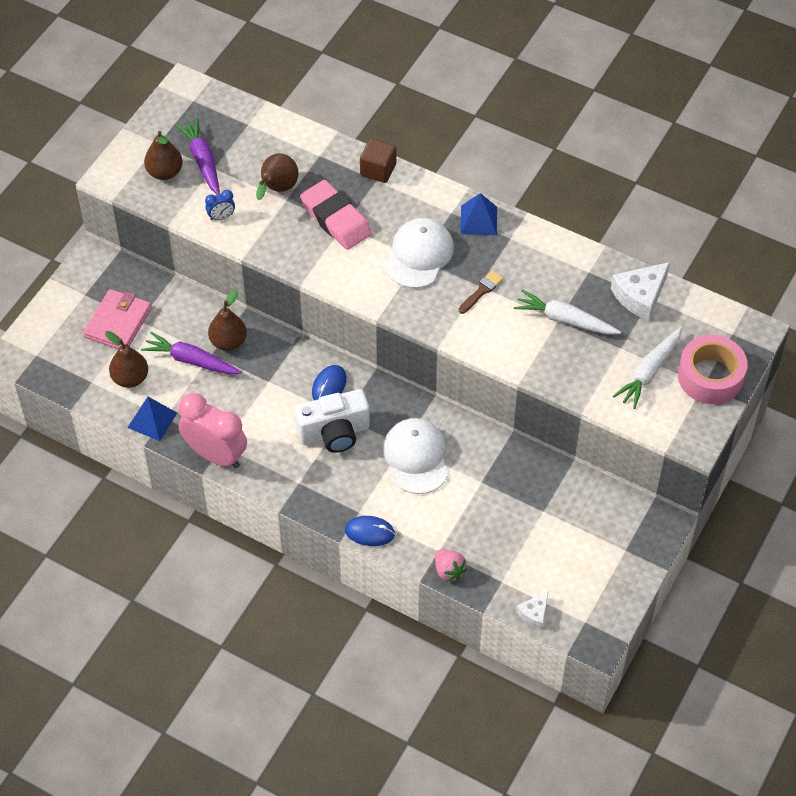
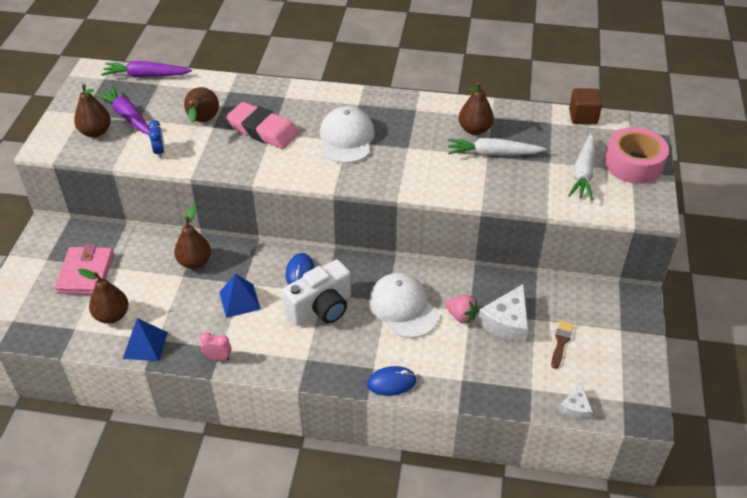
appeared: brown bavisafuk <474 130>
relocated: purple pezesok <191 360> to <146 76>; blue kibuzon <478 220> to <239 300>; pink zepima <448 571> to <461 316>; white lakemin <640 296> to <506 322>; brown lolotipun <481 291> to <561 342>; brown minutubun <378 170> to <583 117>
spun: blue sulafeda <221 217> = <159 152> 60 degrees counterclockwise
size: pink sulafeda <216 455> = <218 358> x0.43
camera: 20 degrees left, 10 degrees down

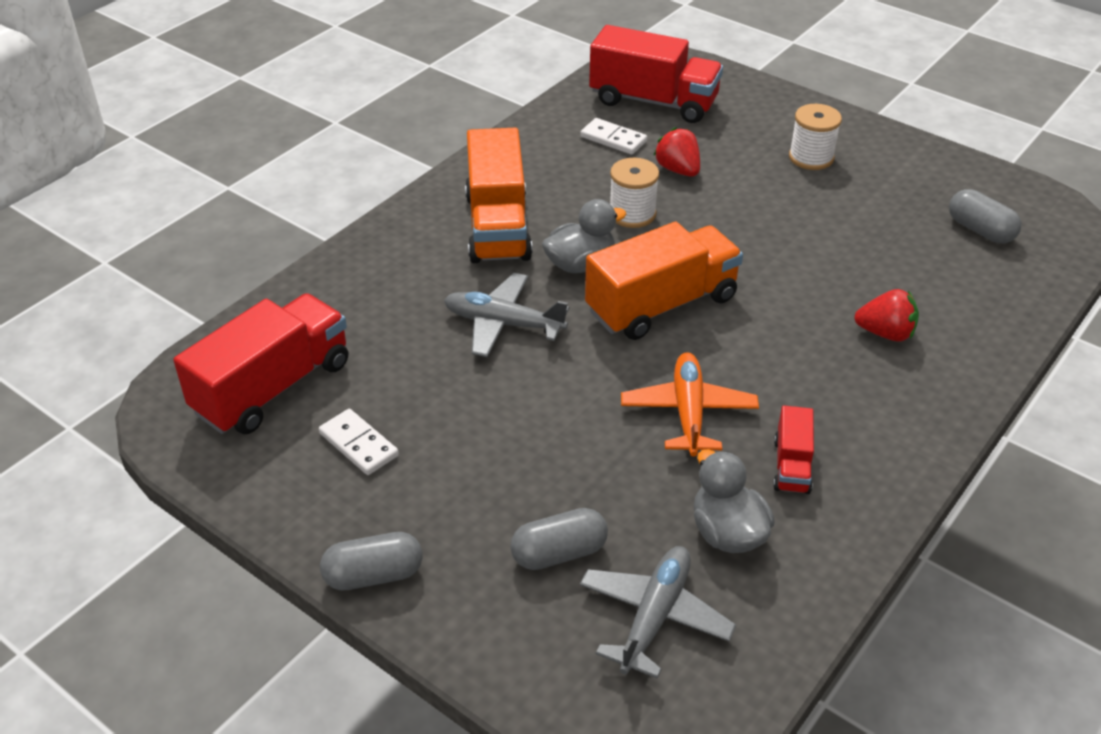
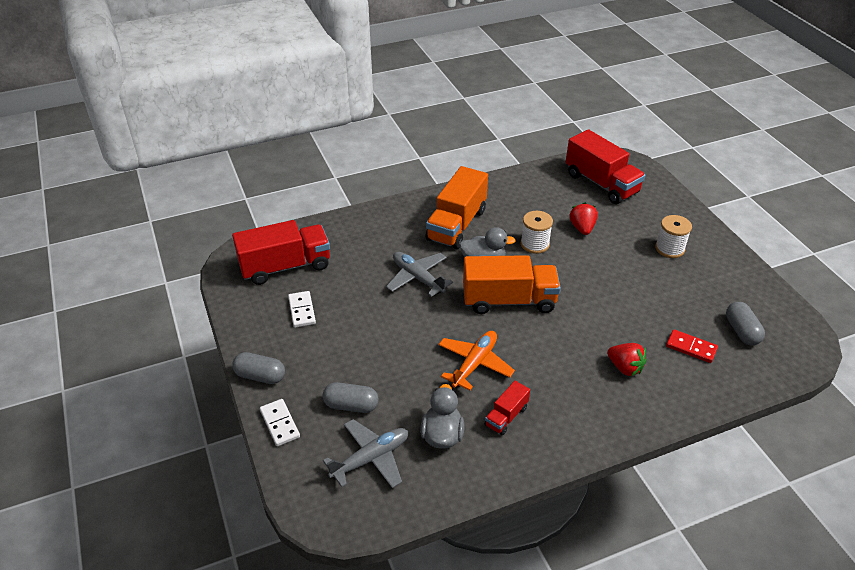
appeared: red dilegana <691 348>
relocated: white dilegana <613 139> to <279 424>
camera: 30 degrees right, 0 degrees up

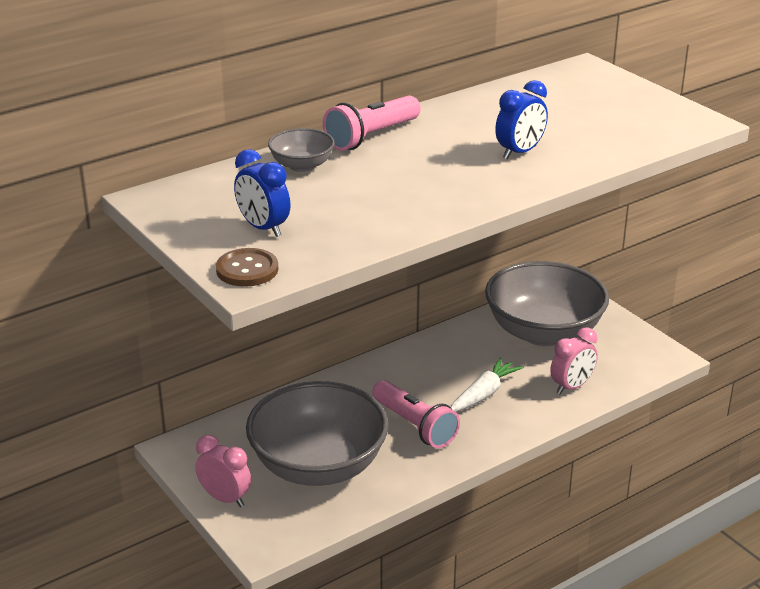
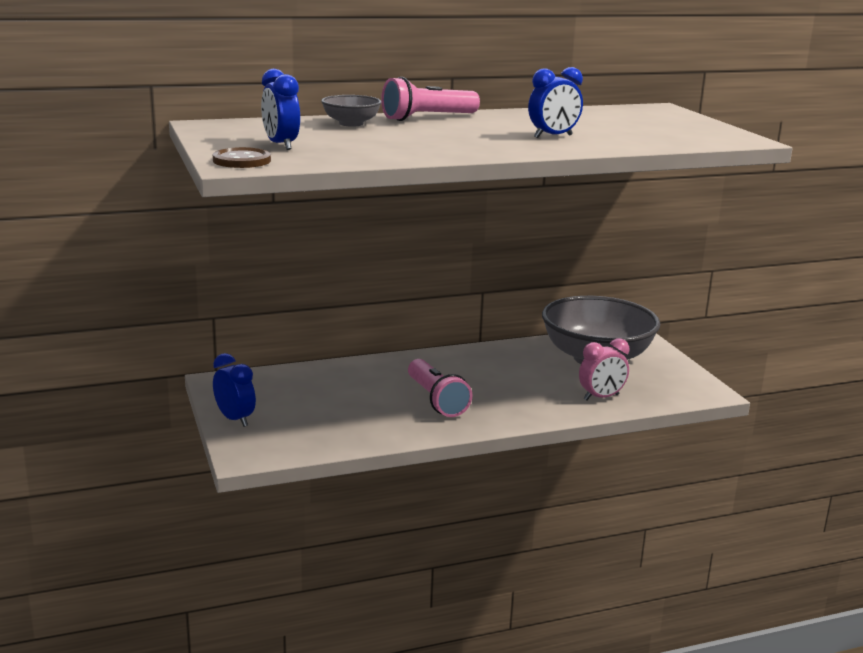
missing: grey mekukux <318 466>; white pezesok <483 394>
colour: pink sulafeda <225 498> to blue sulafeda <235 419>
camera: 15 degrees right, 10 degrees down

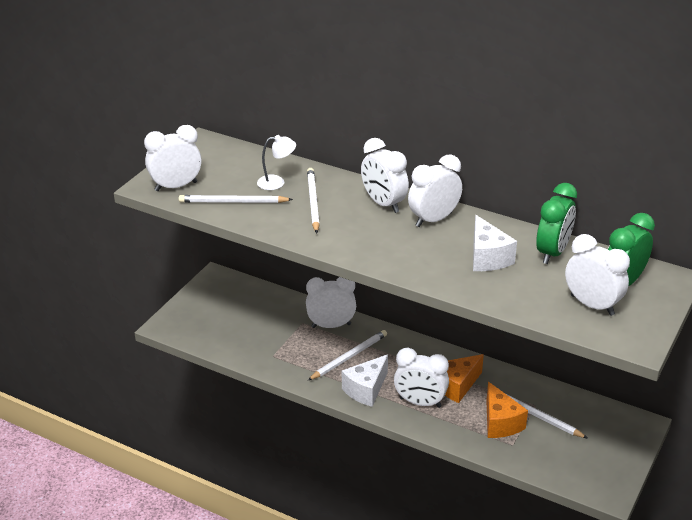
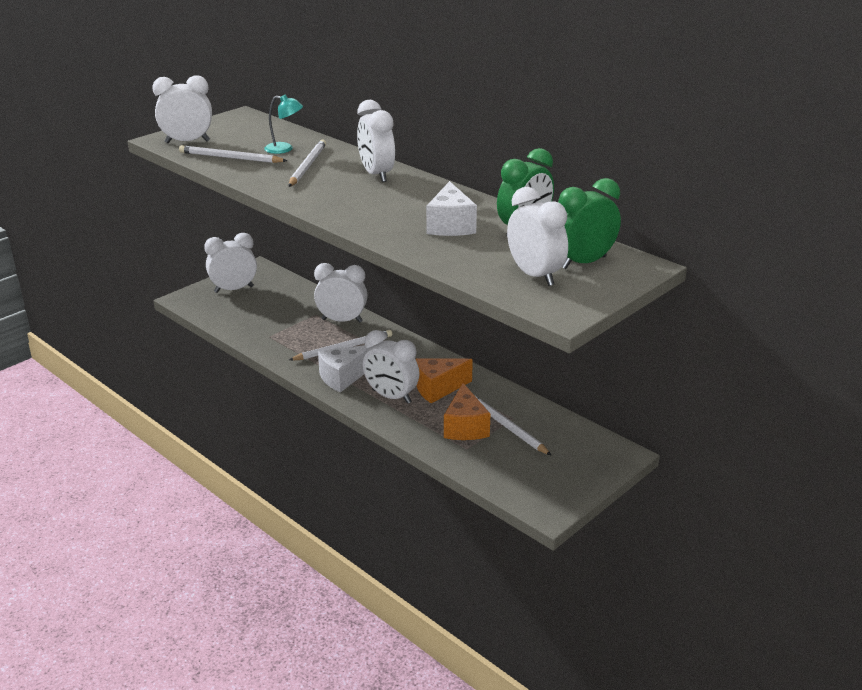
relocated: white sulafeda <433 220> to <234 289>
colour: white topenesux <277 182> to turquoise topenesux <284 149>
camera: 15 degrees right, 5 degrees down

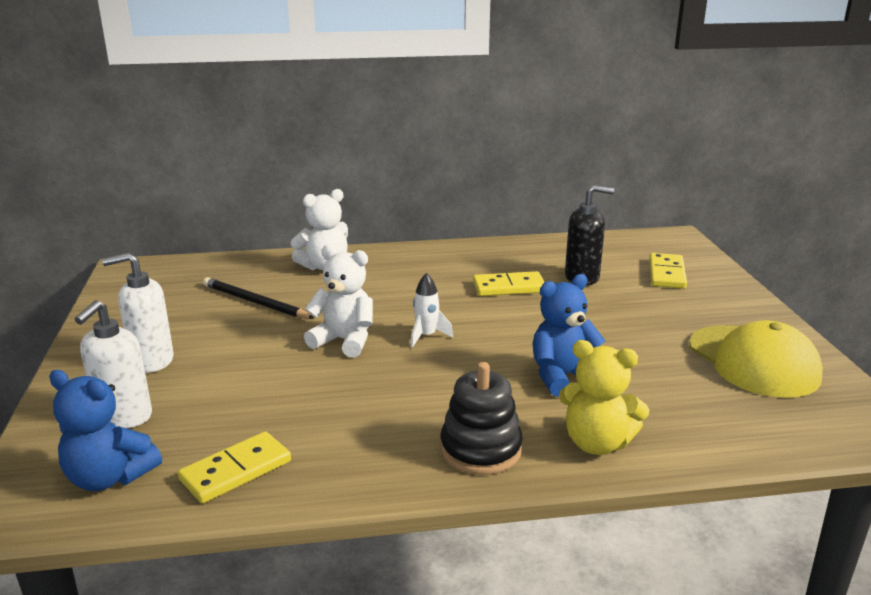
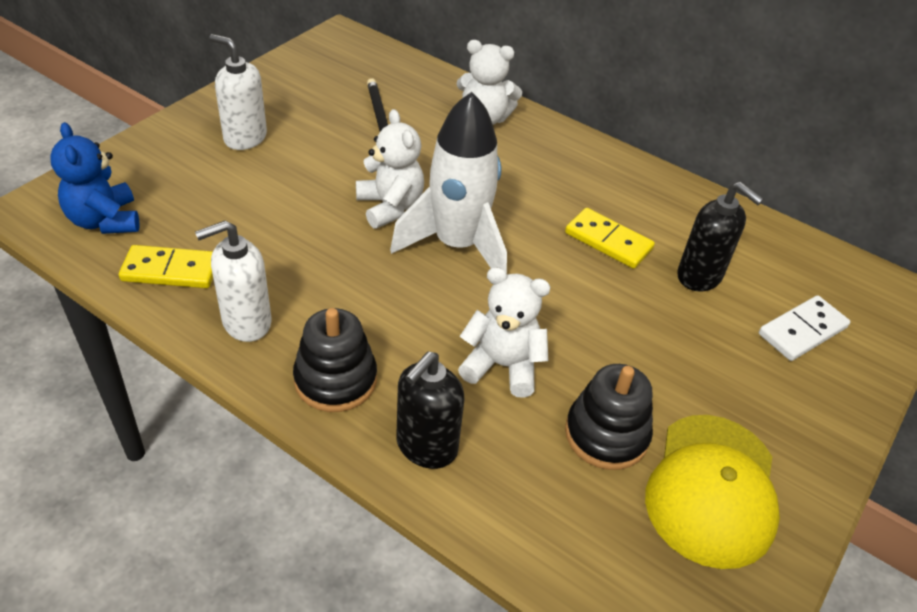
appeared: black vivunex <606 434>
relocated: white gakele <123 417> to <246 322>
exchanged: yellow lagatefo <597 443> to black gakele <426 446>
colour: blue lagatefo <562 377> to white lagatefo <502 366>; yellow dilegana <667 274> to white dilegana <802 331>
size: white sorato <426 336> = <457 245> x2.36
camera: 40 degrees right, 20 degrees up

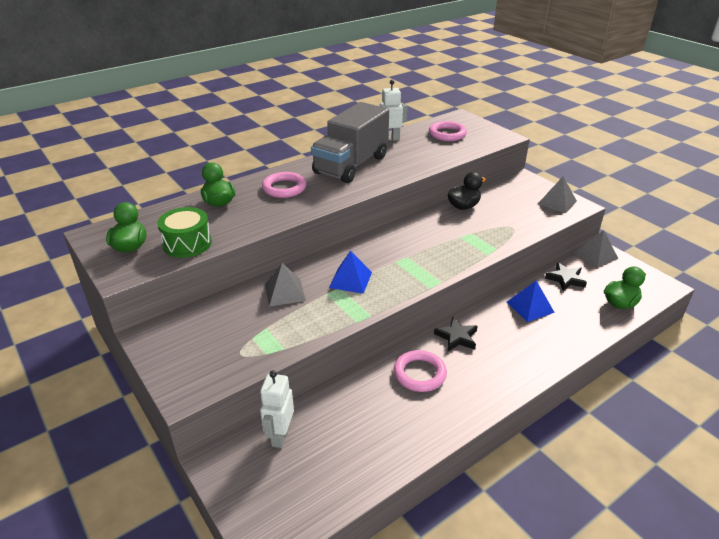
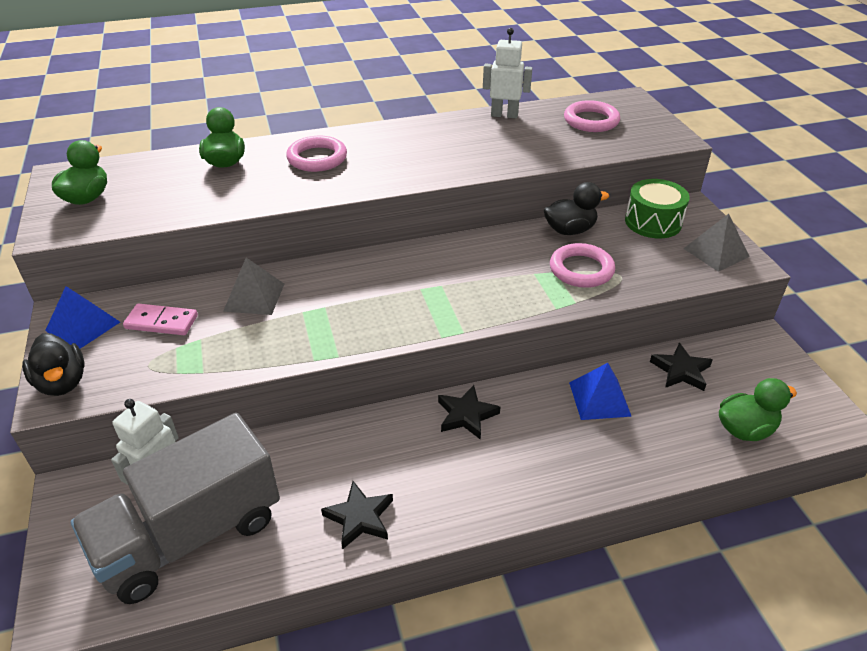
missing: grey kibuzon <596 255>
appeared: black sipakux <62 383>; pink dilegana <161 322>; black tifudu <360 518>
relocated: blue kibuzon <350 280> to <83 326>; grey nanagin <351 165> to <190 535>; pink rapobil <419 374> to <581 269>; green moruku <187 243> to <653 222>
camera: 20 degrees right, 5 degrees up

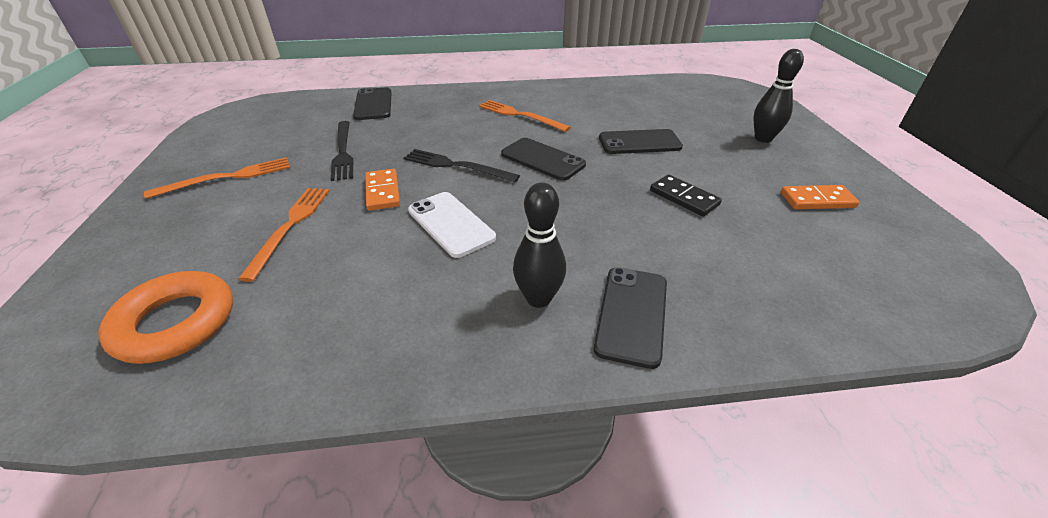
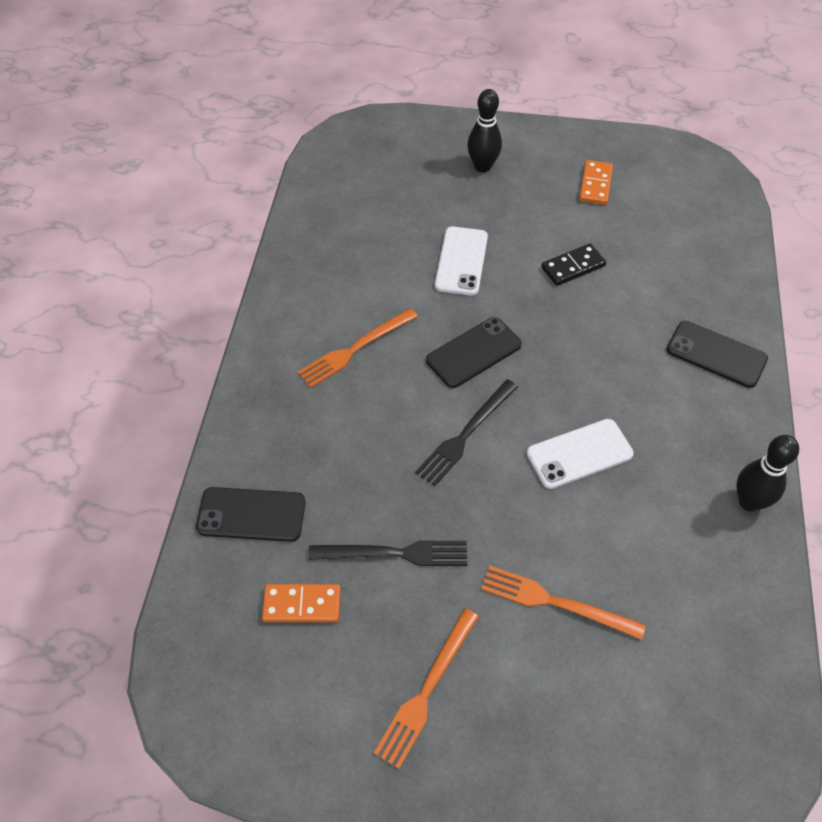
missing: orange rapobil <175 323>
relocated: orange dilegana <382 192> to <302 605>; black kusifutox <538 298> to <749 501>
colour: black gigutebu <639 142> to white gigutebu <461 261>
spun: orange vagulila <227 177> = <427 690> 135 degrees counterclockwise
camera: 75 degrees left, 15 degrees up

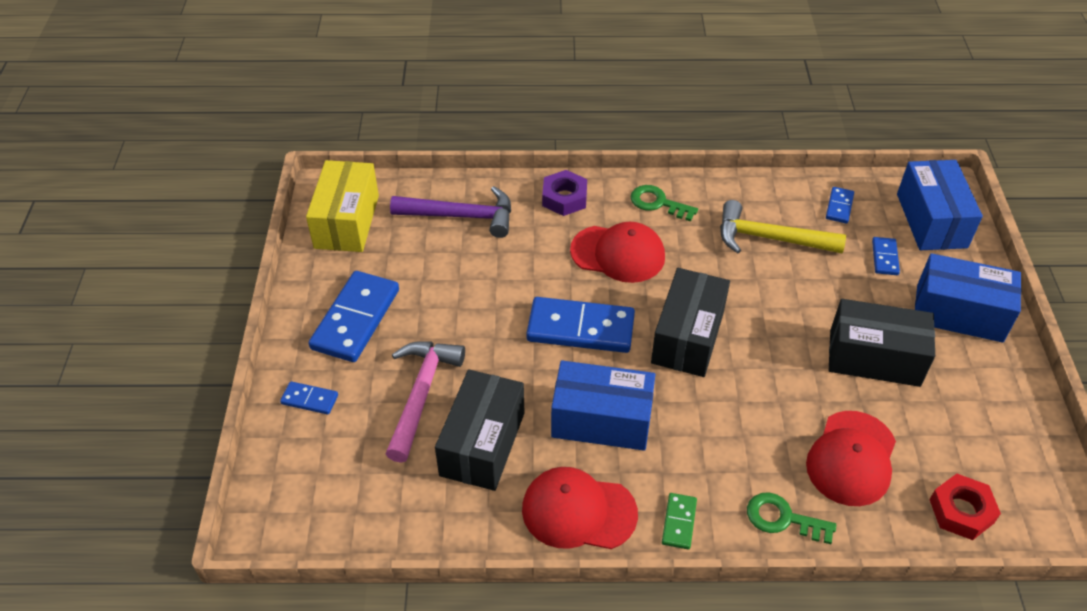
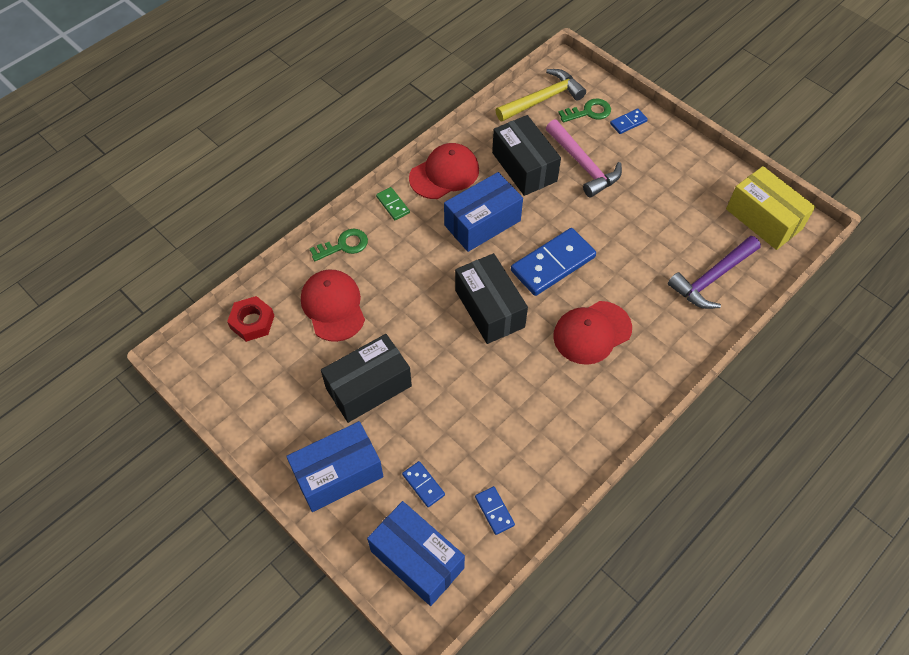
missing: blue dilegana <355 319>; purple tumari <564 198>
relocated: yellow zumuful <769 238> to <543 99>; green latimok <658 203> to <589 112>
camera: 135 degrees right, 10 degrees up

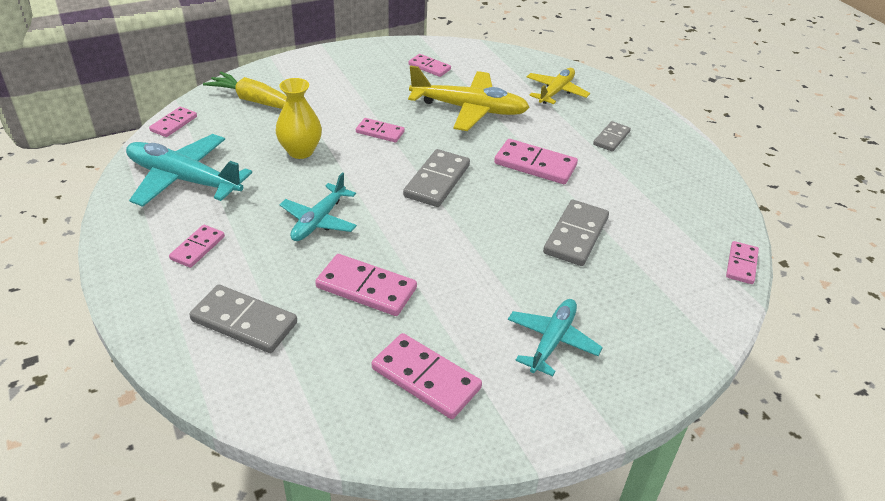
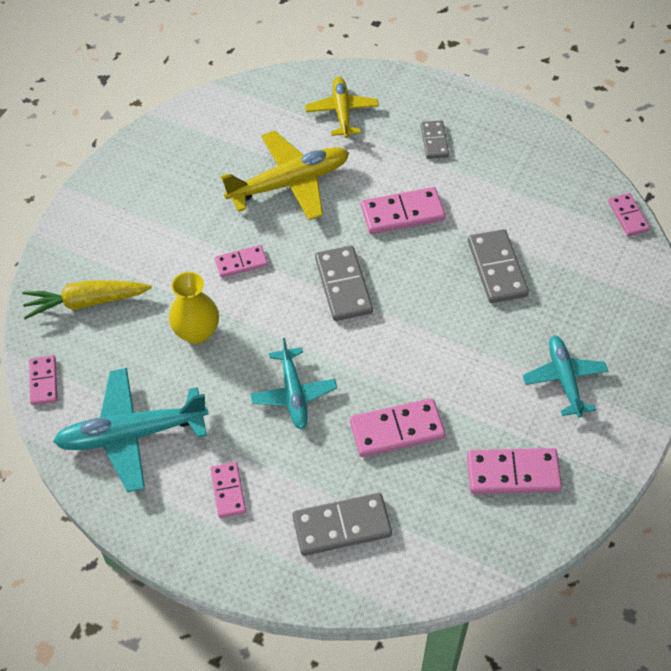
missing: pink dilegana <429 67>
camera: 35 degrees left, 15 degrees up

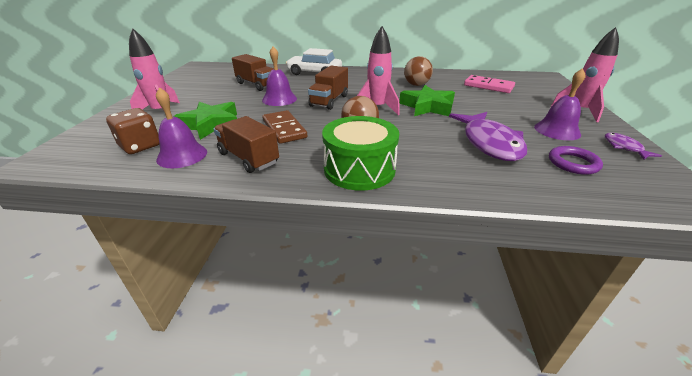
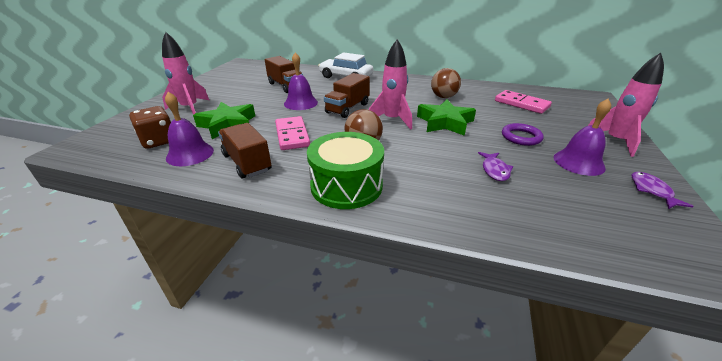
relocated: purple rapobil <573 163> to <521 137>
colour: brown dilegana <284 129> to pink dilegana <292 135>
size: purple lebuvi <489 143> = <494 170> x0.47
camera: 10 degrees right, 0 degrees up

